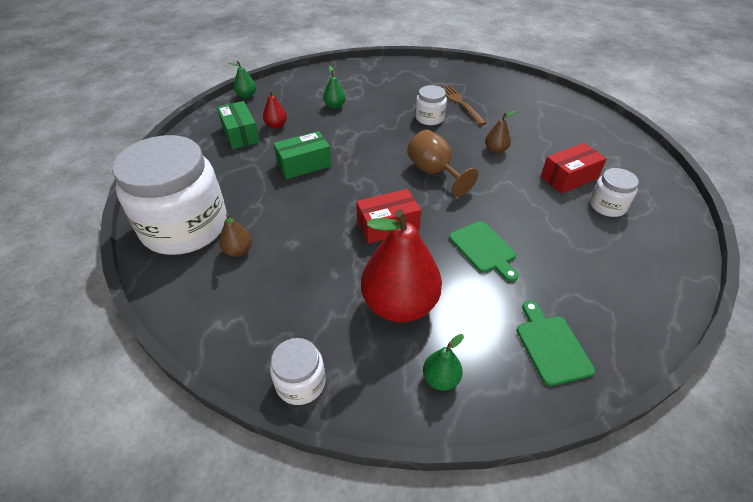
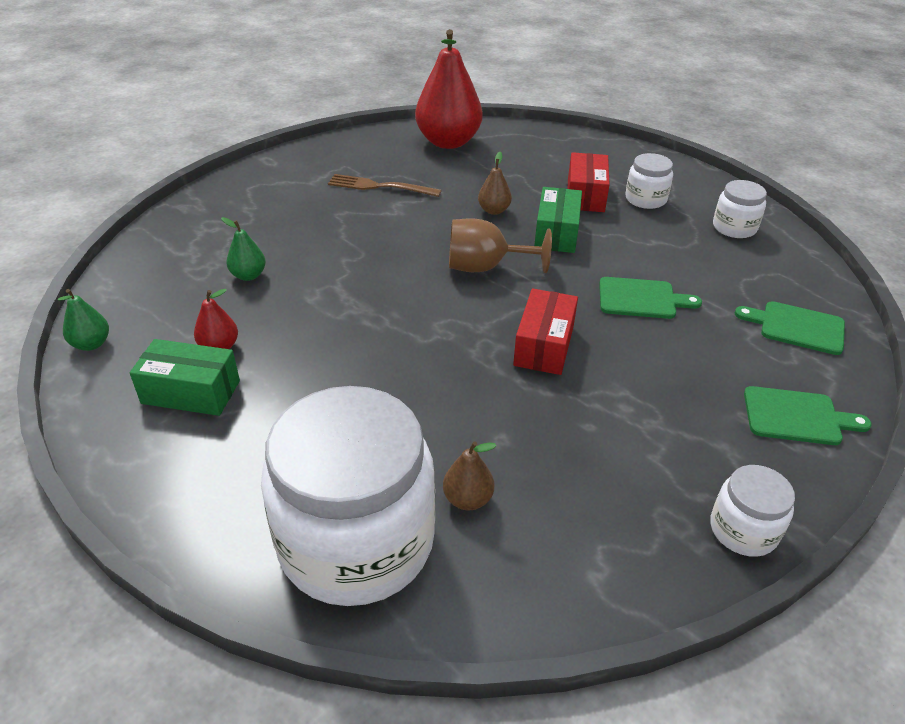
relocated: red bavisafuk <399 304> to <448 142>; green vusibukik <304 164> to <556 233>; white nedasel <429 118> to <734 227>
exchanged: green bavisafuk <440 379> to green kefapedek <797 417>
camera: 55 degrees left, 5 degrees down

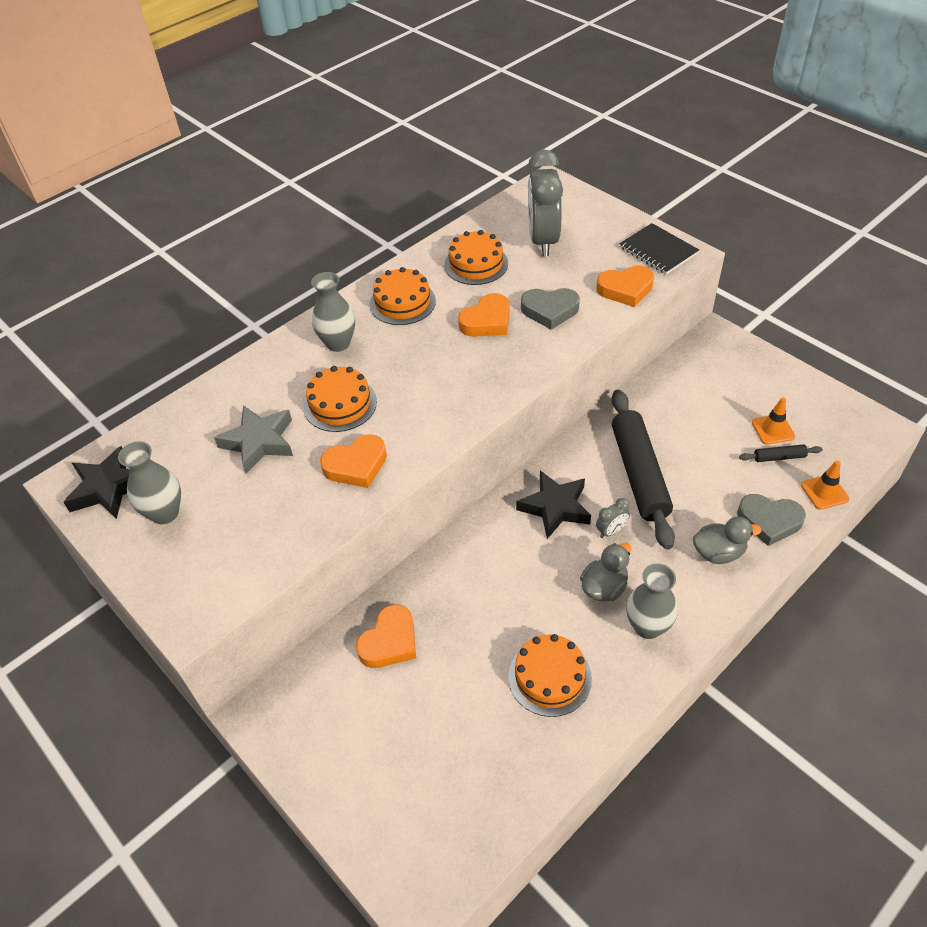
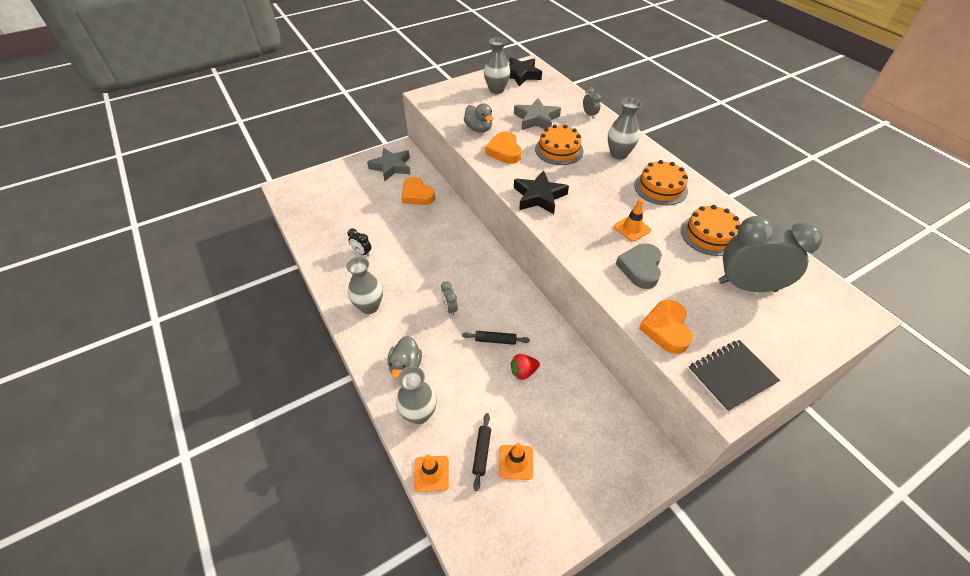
appeared: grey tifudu <391 167>; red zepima <523 372>; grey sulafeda <589 115>
relocated: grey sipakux <604 587> to <479 129>; black tifudu <555 507> to <539 196>
exchanged: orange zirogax <550 677> to black sulafeda <362 253>; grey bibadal <769 521> to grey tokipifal <419 414>; orange bibadal <487 321> to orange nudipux <632 228>
size: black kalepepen <639 474> = <495 340> x0.42
camera: 100 degrees right, 0 degrees up

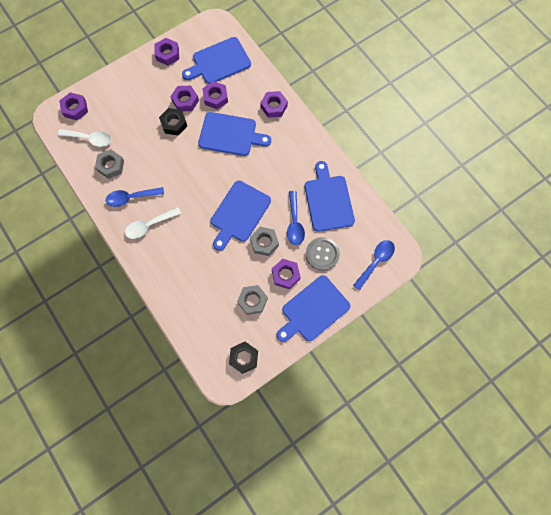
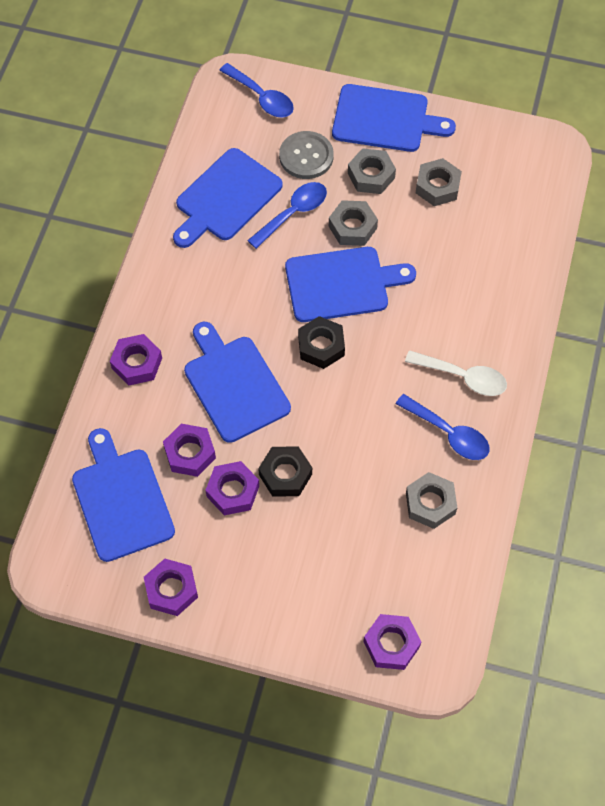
missing: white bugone <90 139>
relocated: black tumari <244 358> to <321 346>
colour: purple tumari <285 275> to grey tumari <371 175>
spun: blue kefapedek <219 62> = <121 499> 135 degrees counterclockwise; blue bugone <376 261> = <261 97> 135 degrees counterclockwise
camera: 130 degrees left, 10 degrees down

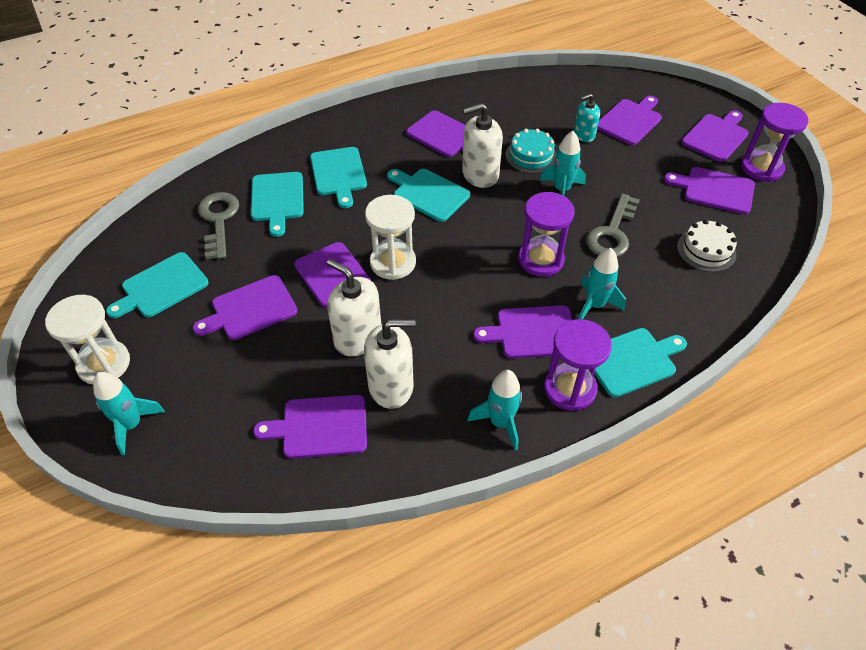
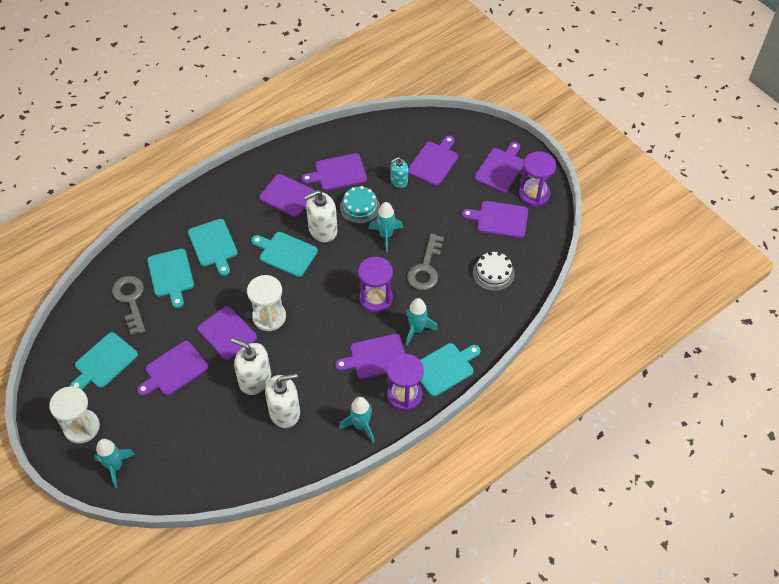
relocated: purple kefapedek <320 427> to <338 173>
camera: 10 degrees left, 5 degrees up

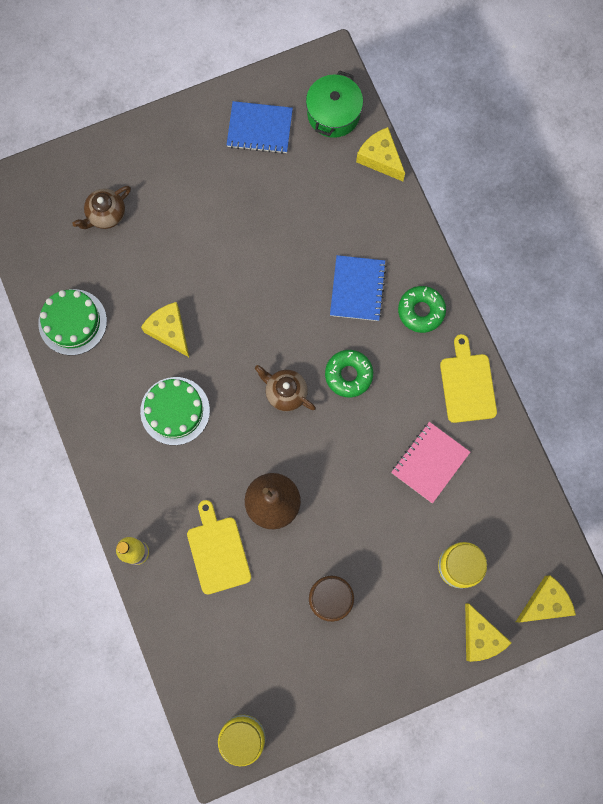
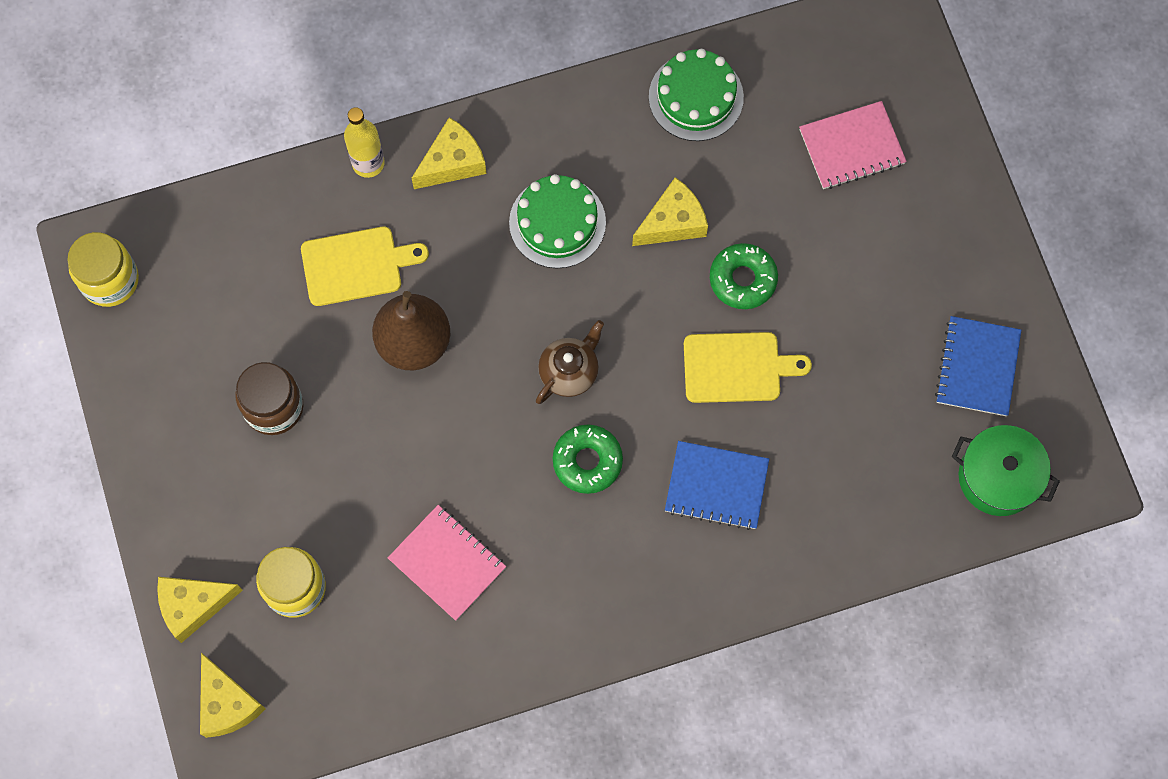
relocated: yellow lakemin <380 158> to <452 162>; yellow kefapedek <467 385> to <737 367>; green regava <421 311> to <743 279>
exchanged: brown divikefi <106 214> to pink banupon <852 147>
camera: 95 degrees right, 5 degrees down

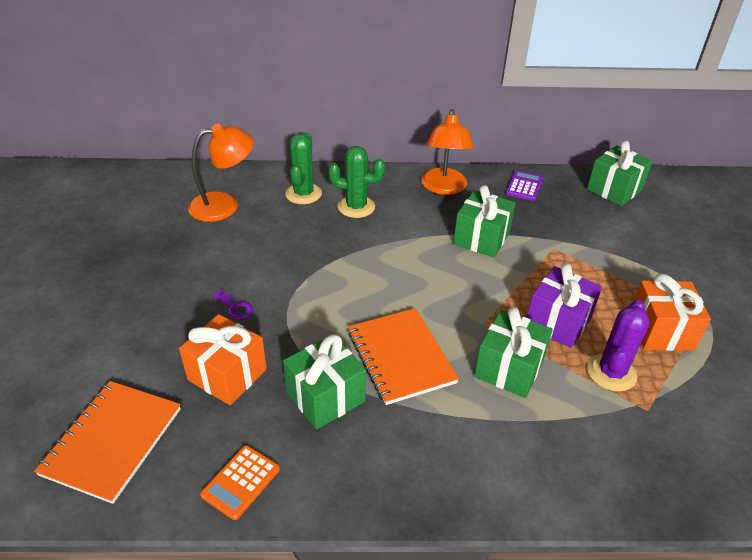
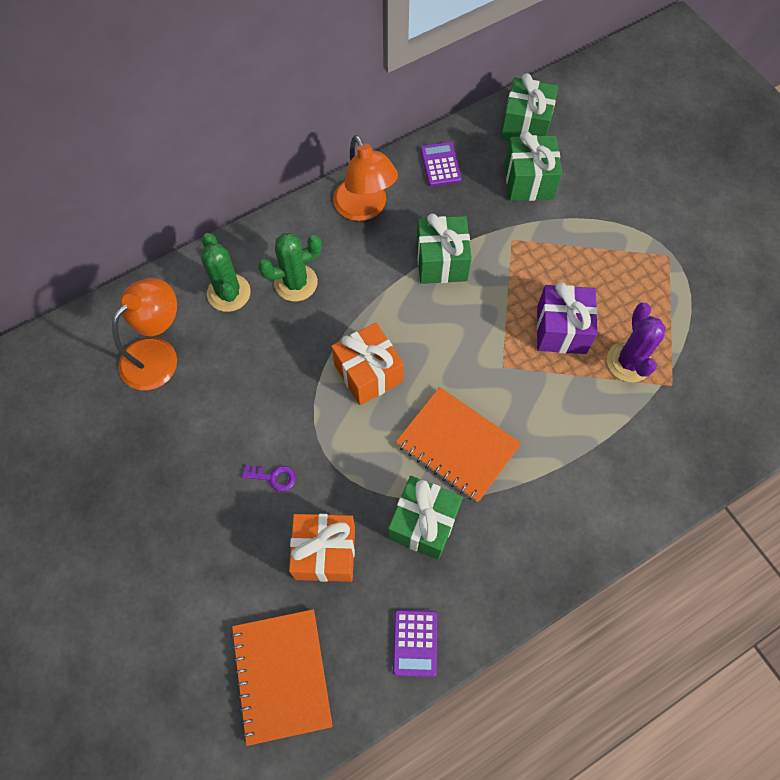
relocated: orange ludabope <660 330> to <368 373>; green ludabope <509 368> to <529 181>
colour: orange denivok <241 482> to purple denivok <415 643>
camera: 30 degrees left, 25 degrees up

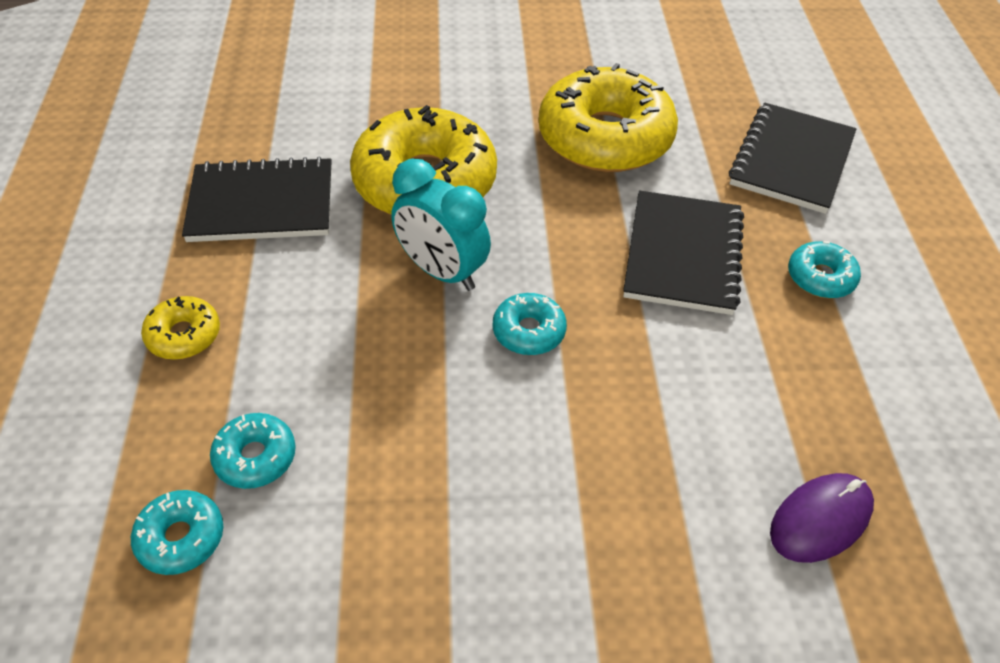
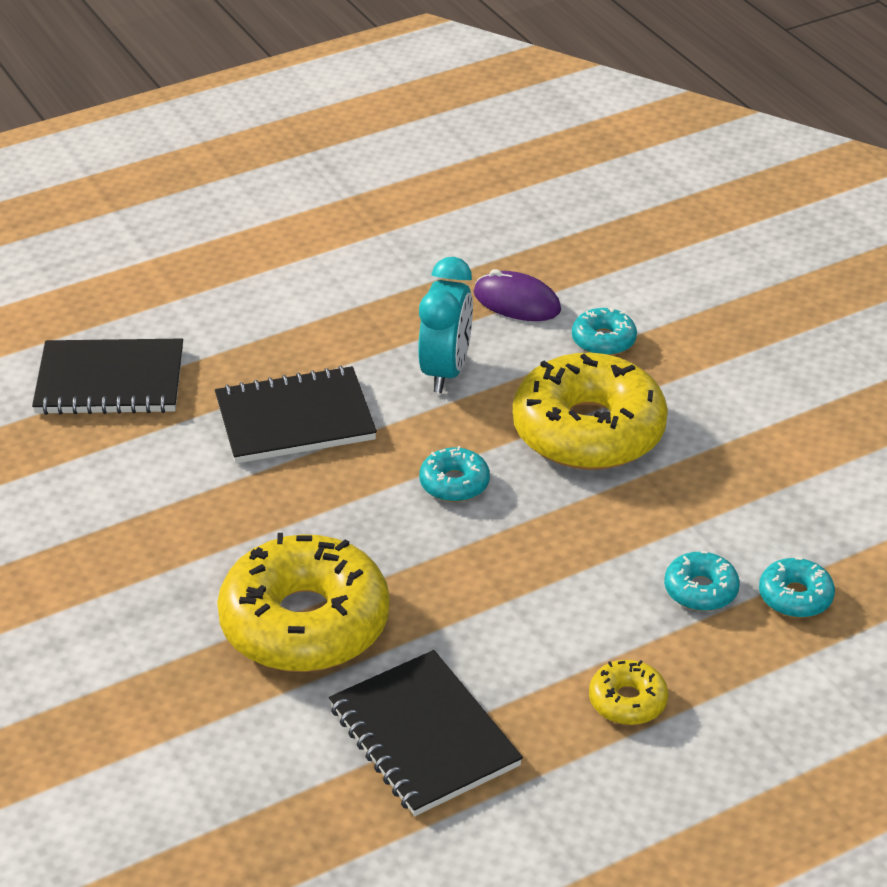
relocated: turquoise sulafeda <442 272> to <445 371>; yellow regava <605 137> to <588 431>; turquoise regava <820 277> to <603 340>
camera: 115 degrees left, 10 degrees down

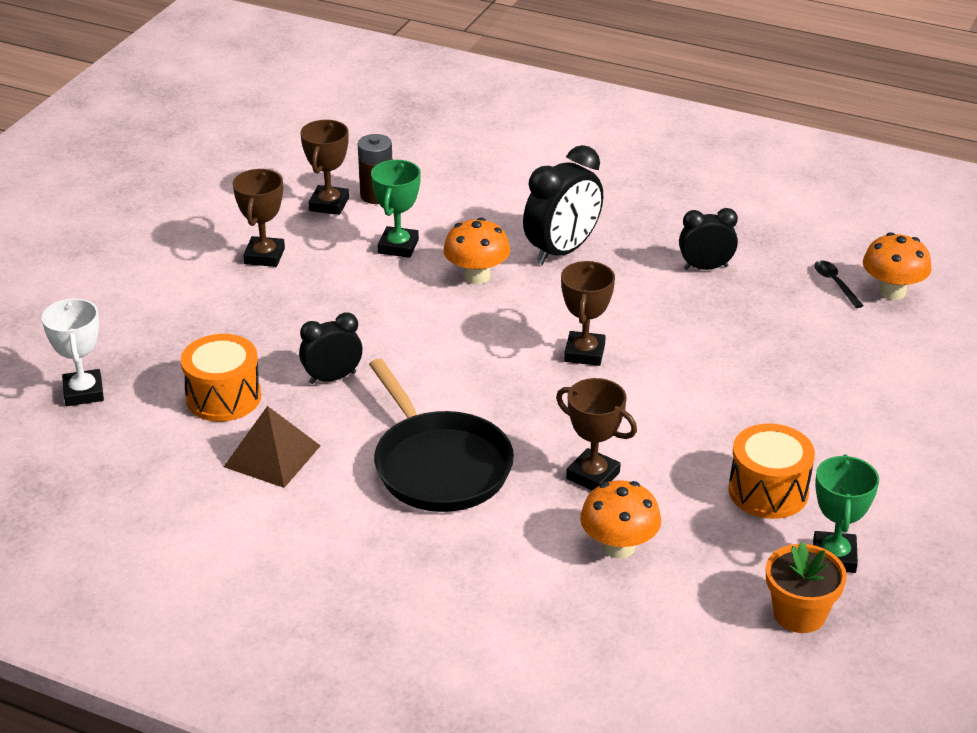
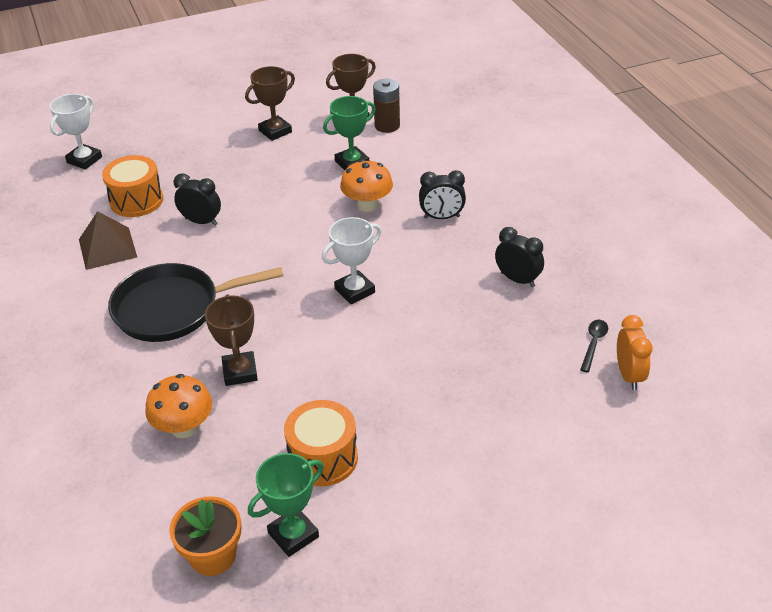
exchanged: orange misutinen <892 291> to orange sulafeda <629 375>
colour: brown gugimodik <584 353> to white gugimodik <354 291>
spun: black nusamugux <439 465> = <173 308> 60 degrees clockwise
size: black sulafeda <562 251> = <441 217> x0.62
camera: 45 degrees right, 5 degrees up

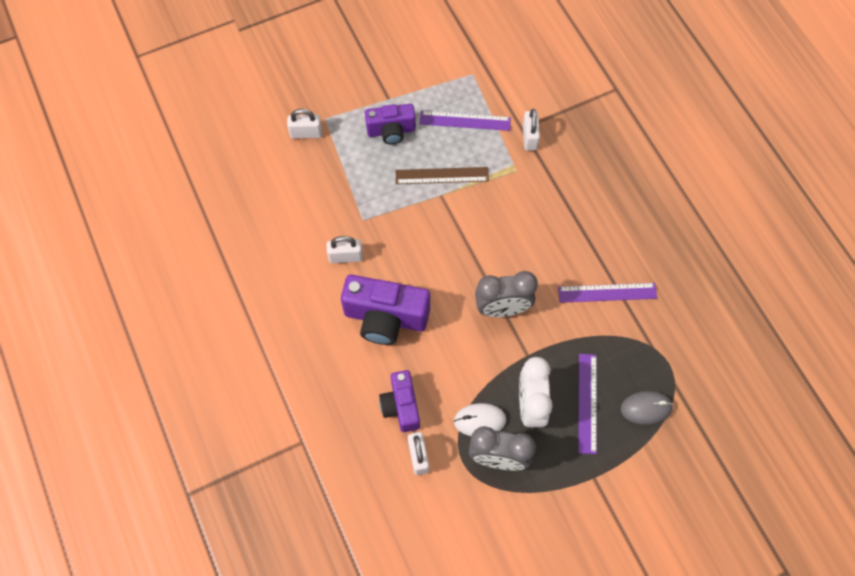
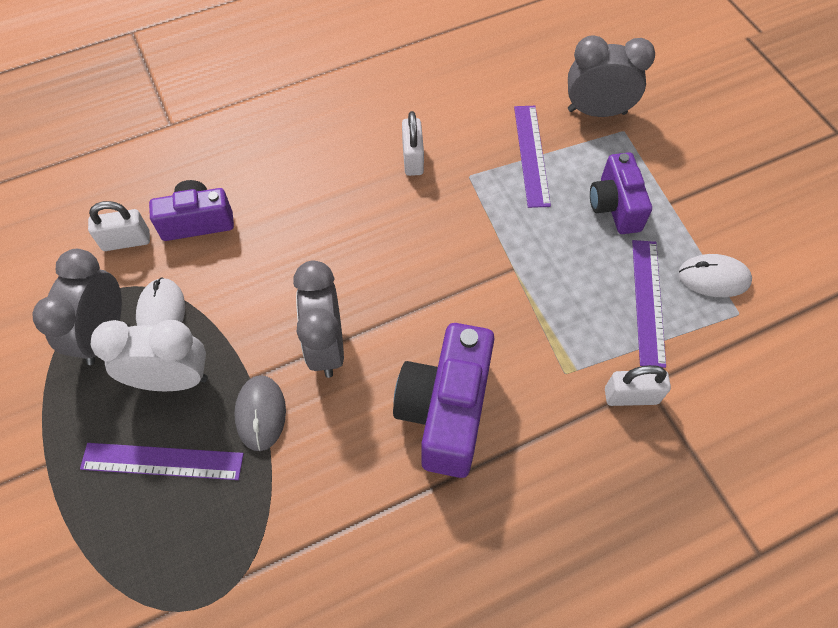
missing: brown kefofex <442 175>
appeared: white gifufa <713 278>
relocated: grey gifufa <646 408> to <261 413>; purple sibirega <385 318> to <446 411>; purple kefofex <607 293> to <531 155>
exchanged: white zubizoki <306 133> to grey sulafeda <597 111>
camera: 90 degrees right, 5 degrees down

